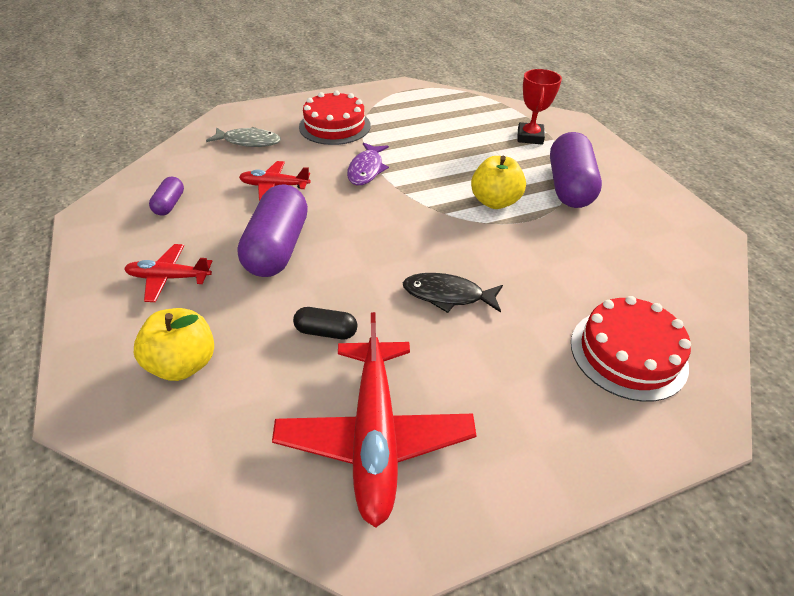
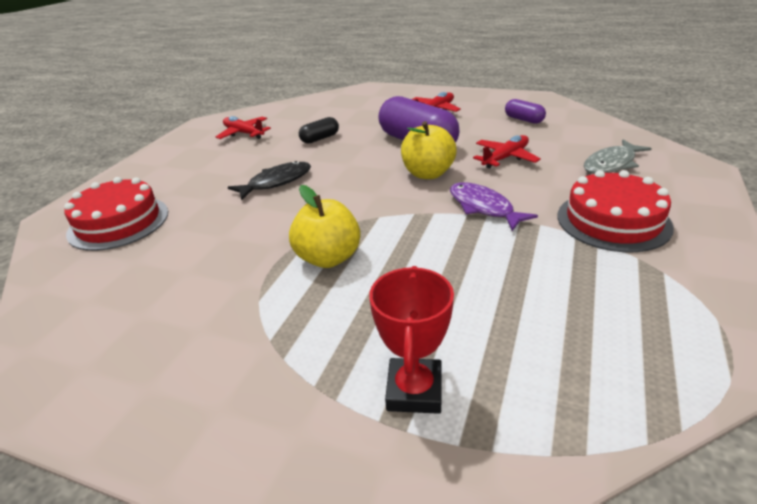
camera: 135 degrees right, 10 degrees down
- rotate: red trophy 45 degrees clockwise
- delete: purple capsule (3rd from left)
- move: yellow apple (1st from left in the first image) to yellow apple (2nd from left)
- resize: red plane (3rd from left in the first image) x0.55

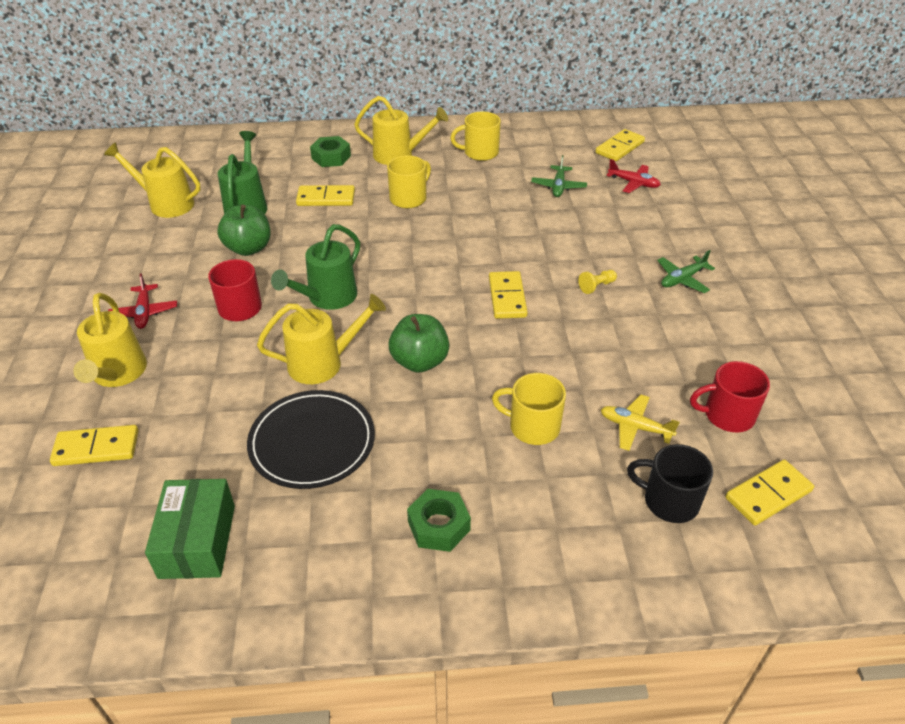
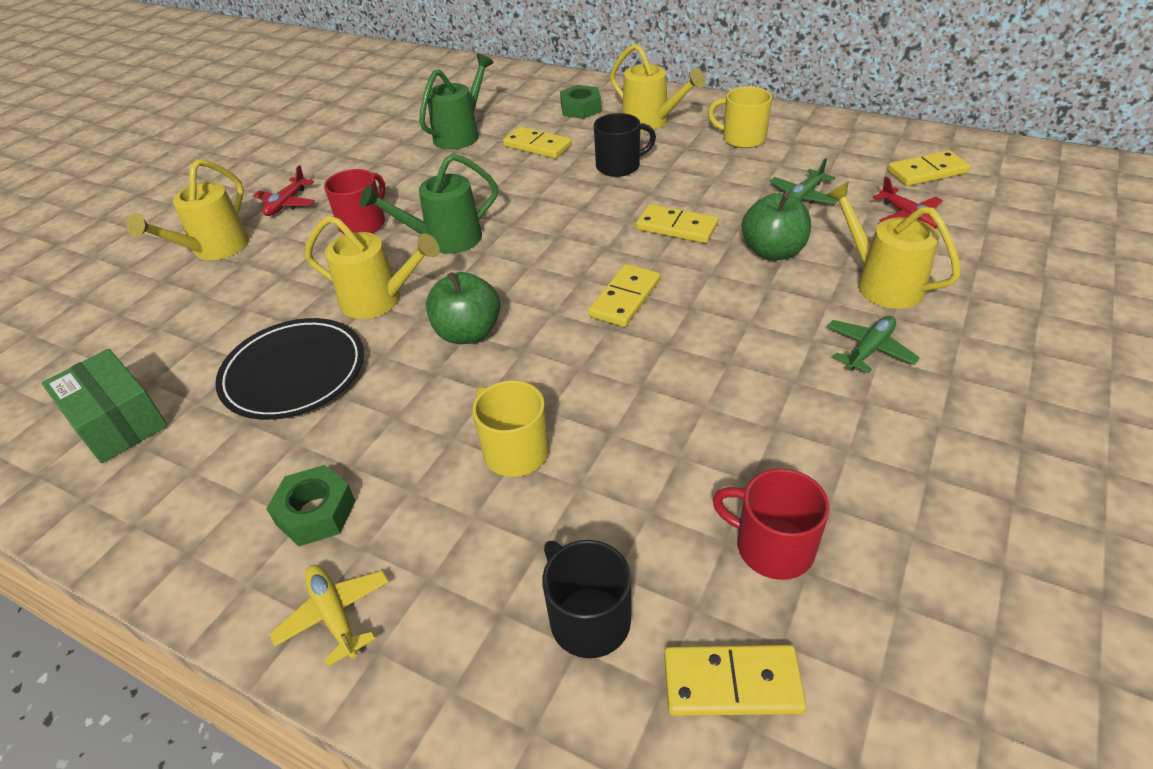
camera: 35 degrees right, 0 degrees up
- move: yellow watering can (2nd from left in the first image) to yellow watering can (4th from left)
- recolor: yellow mug (1st from left) to black mug (2nd from left)
- move: green apple (1st from left in the first image) to green apple (2nd from left)
- rotate: green plane (2nd from left) 135 degrees clockwise
- delete: yellow pawn
- move: yellow plane
- move: yellow domino (1st from left in the first image) to yellow domino (3rd from left)
- rotate: green box 75 degrees counterclockwise

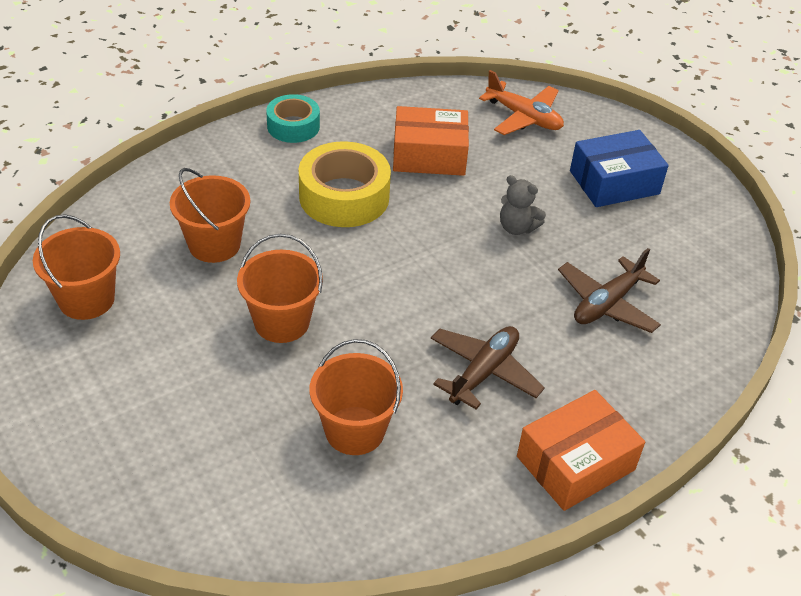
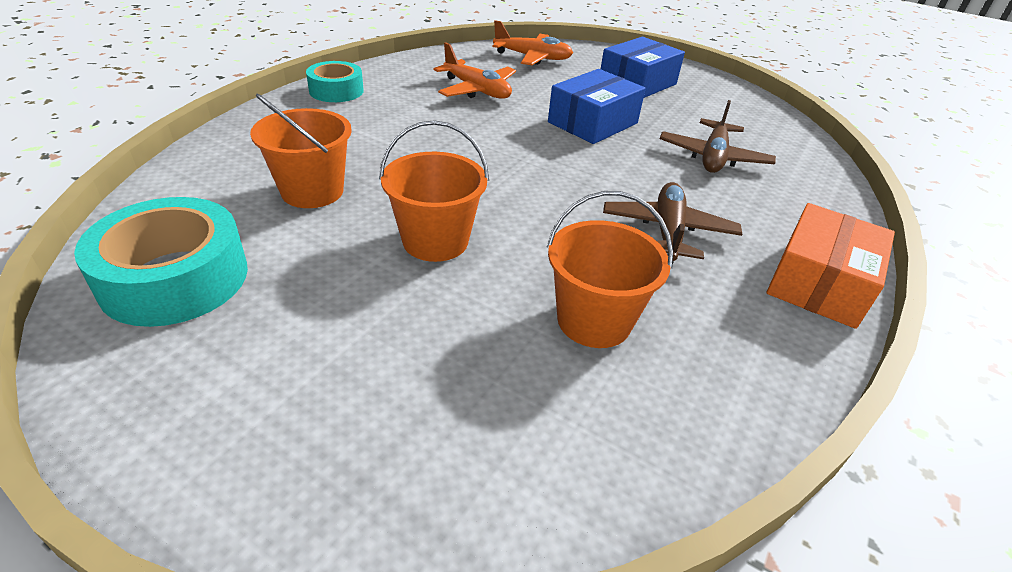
camera: 25 degrees left, 5 degrees down
- replace: orange box (1st from left) to orange plane (1st from left)
- delete: yellow tape
- replace: grey teddy bear to blue box (1st from left)
- replace: orange bucket (1st from left) to turquoise tape (1st from left)

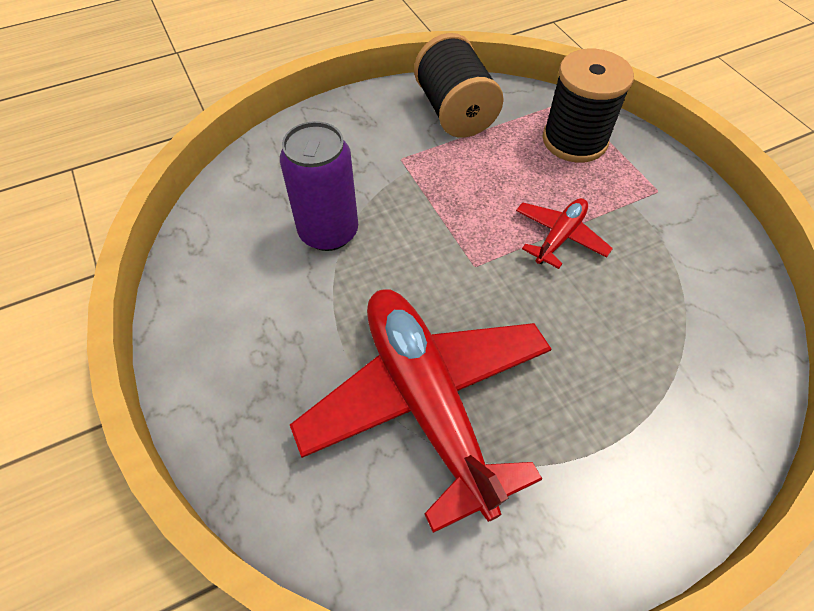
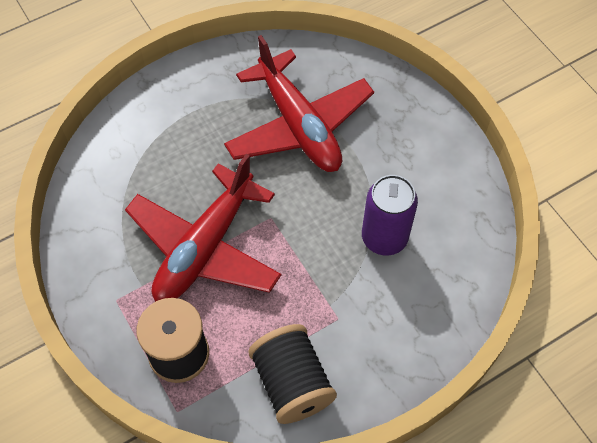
camera: 175 degrees right, 5 degrees up
- resize: red plane (2nd from left in the first image) x2.19

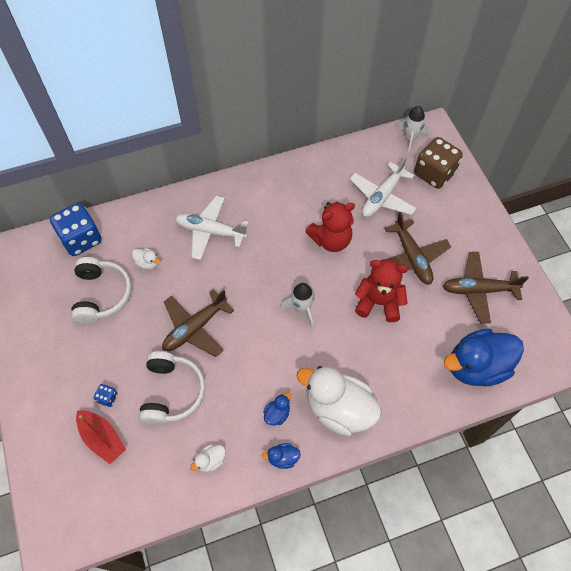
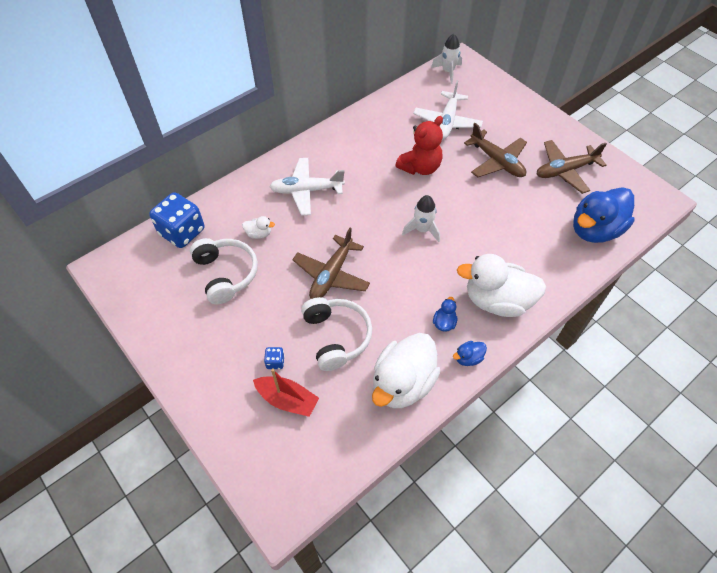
camera: 20 degrees left, 5 degrees down
- delete: brown dice
- delete: red teddy bear (2nd from left)
- resize: white duck (2nd from left) x2.40

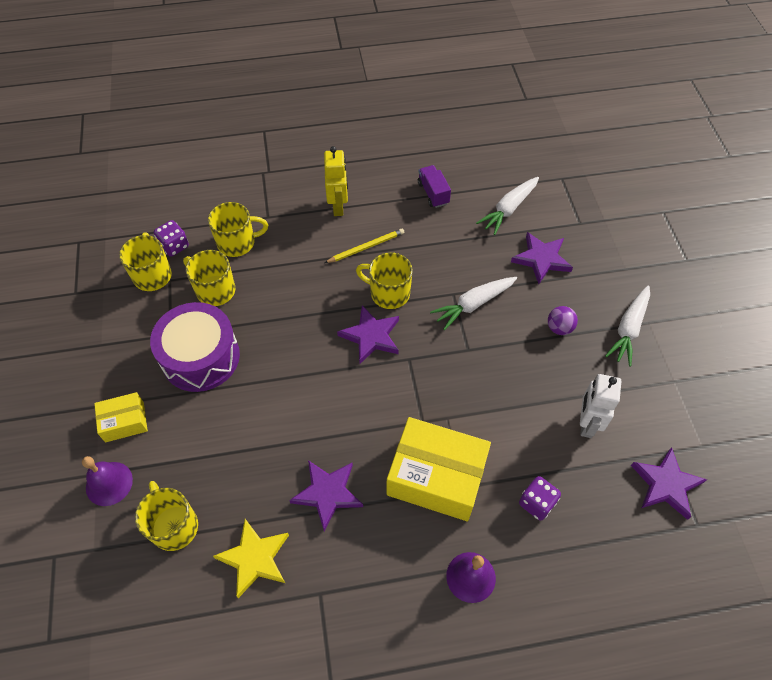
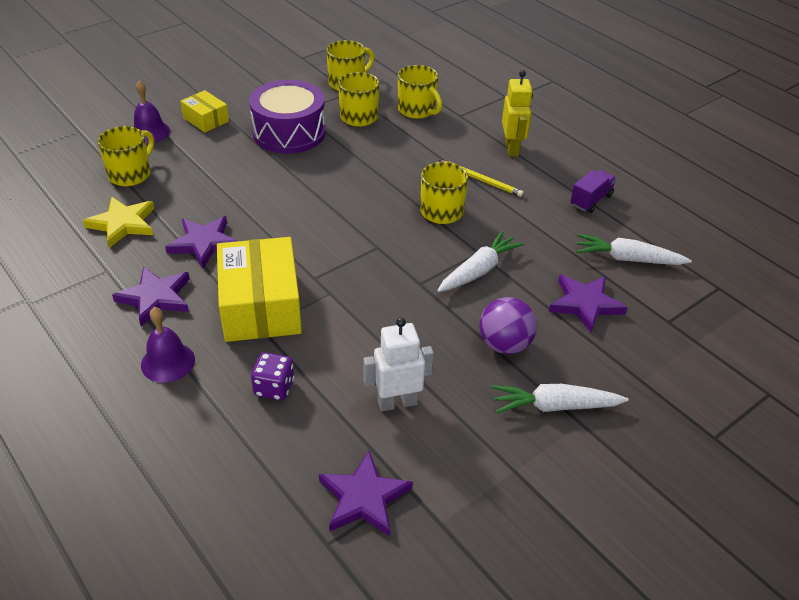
camera: 60 degrees right, 15 degrees down
- rotate: yellow robot 60 degrees counterclockwise
- delete: purple dice (1st from left)
- rotate: white carrot (1st from left) 105 degrees clockwise
- move: purple star (2nd from left in the first image) to purple star (1st from left)
- resize: purple ball x1.54

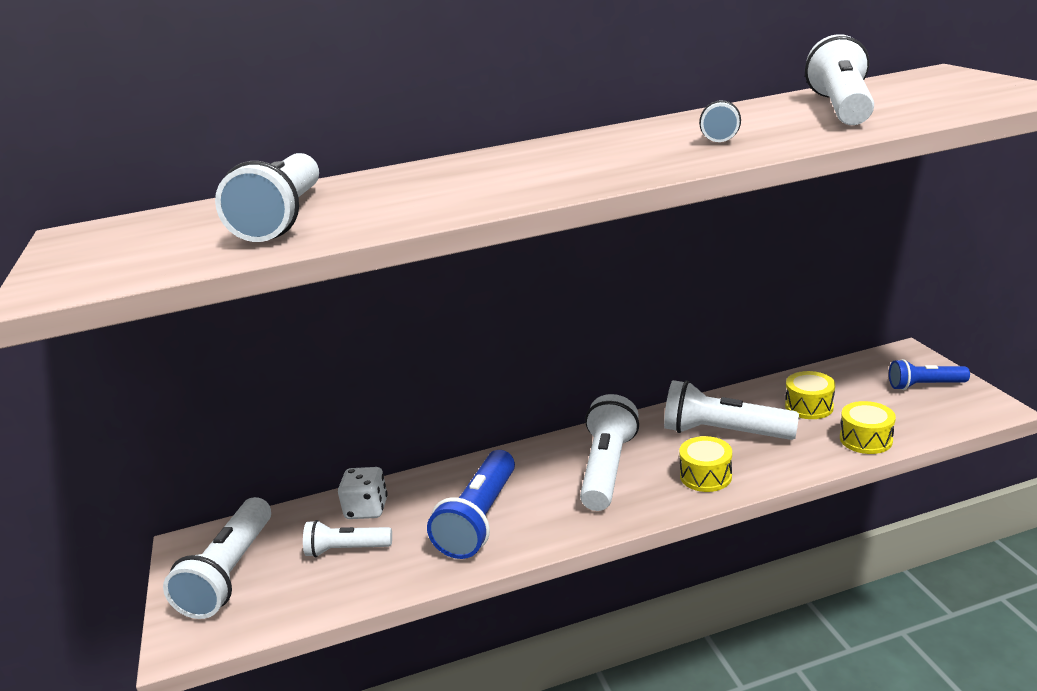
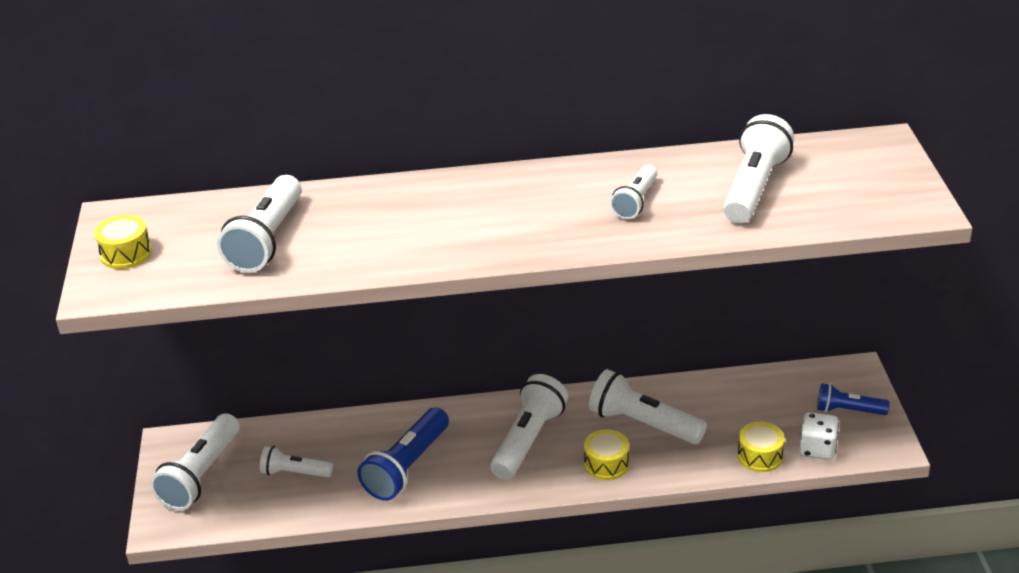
camera: 10 degrees right, 10 degrees up
- move: yellow drum (2nd from left in the first image) to yellow drum (1st from left)
- move: white dice

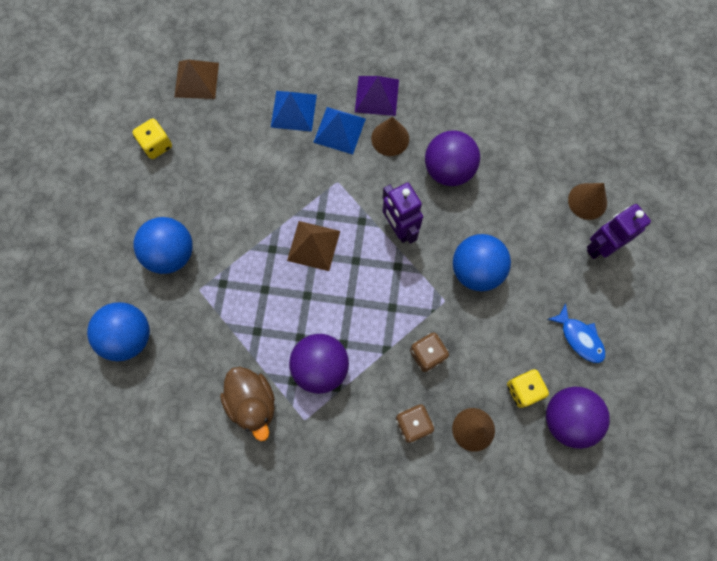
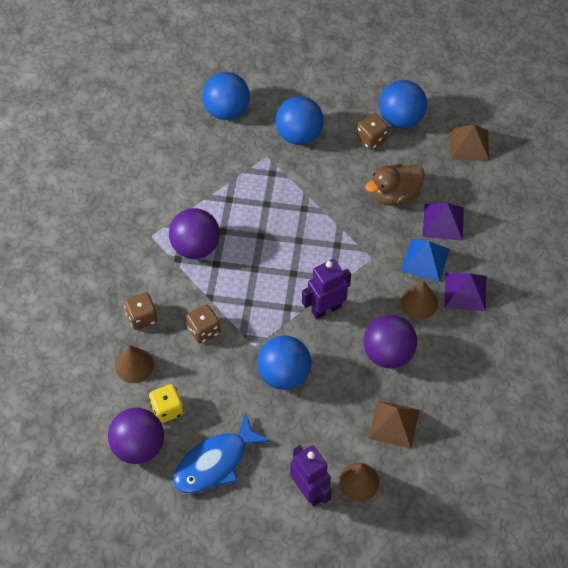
camera: 90 degrees right, 15 degrees down
- recolor: blue pyramid (1st from left) to purple pyramid (1st from left)
- replace: yellow dice (1st from left) to blue ball (4th from left)
- move: brown pyramid (2nd from left in the first image) to brown pyramid (1st from left)
- resize: blue fish x1.62
- move: brown duck
- insert: brown dice (3rd from left)

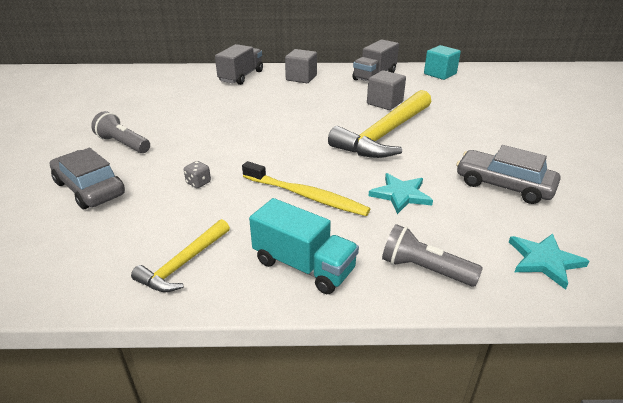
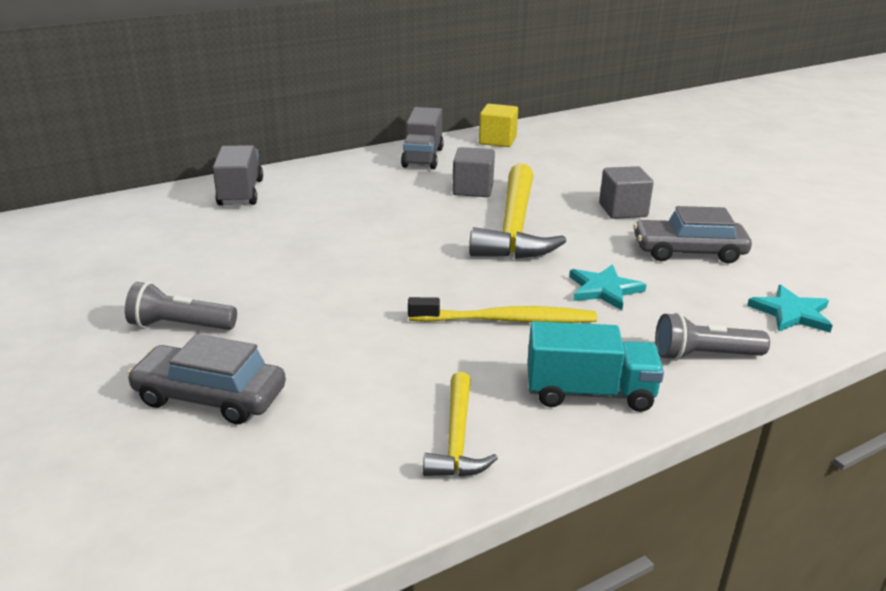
camera: 30 degrees left, 5 degrees down
- recolor: turquoise cube to yellow cube
- move: grey cube (1st from left in the first image) to grey cube (2nd from left)
- delete: grey dice

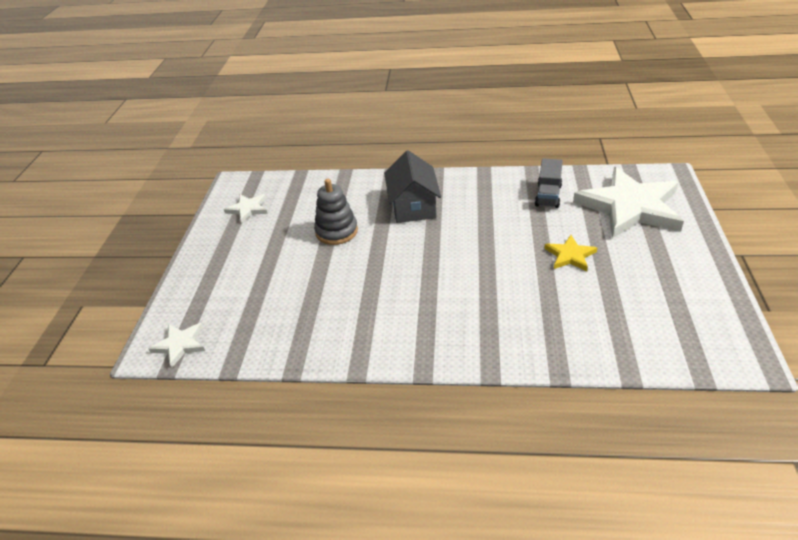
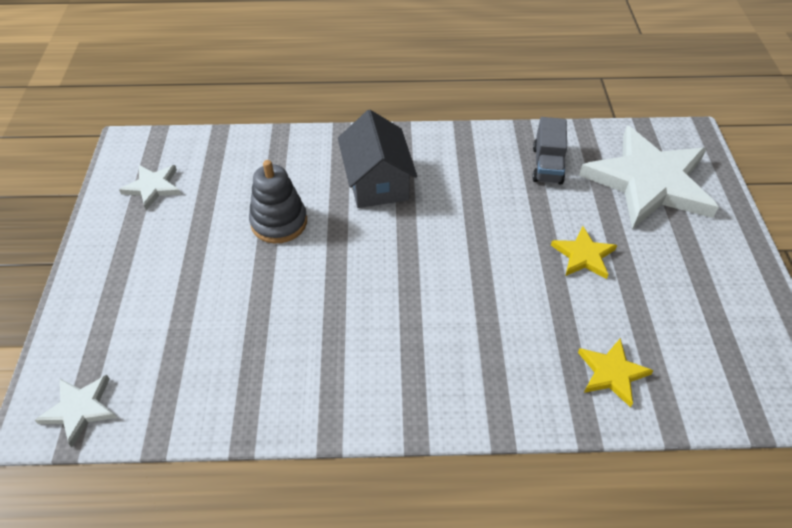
camera: 10 degrees left, 10 degrees up
- insert: yellow star (2nd from left)

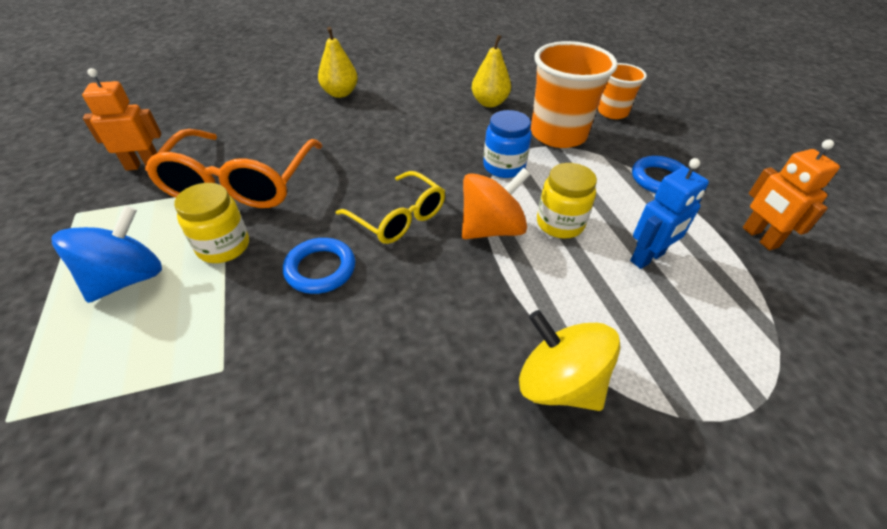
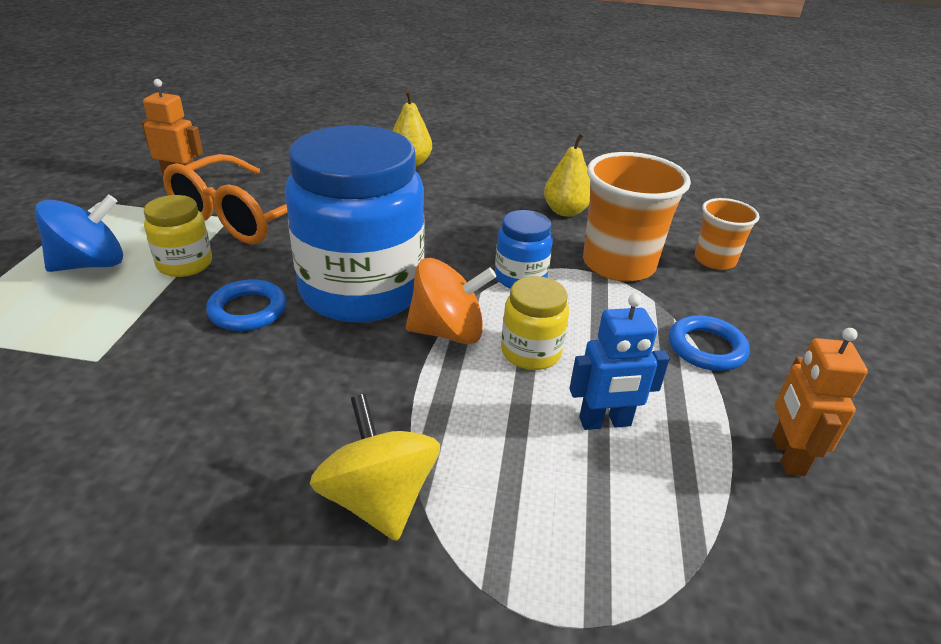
camera: 25 degrees right, 10 degrees down
- replace: yellow glasses to blue jar (1st from left)

